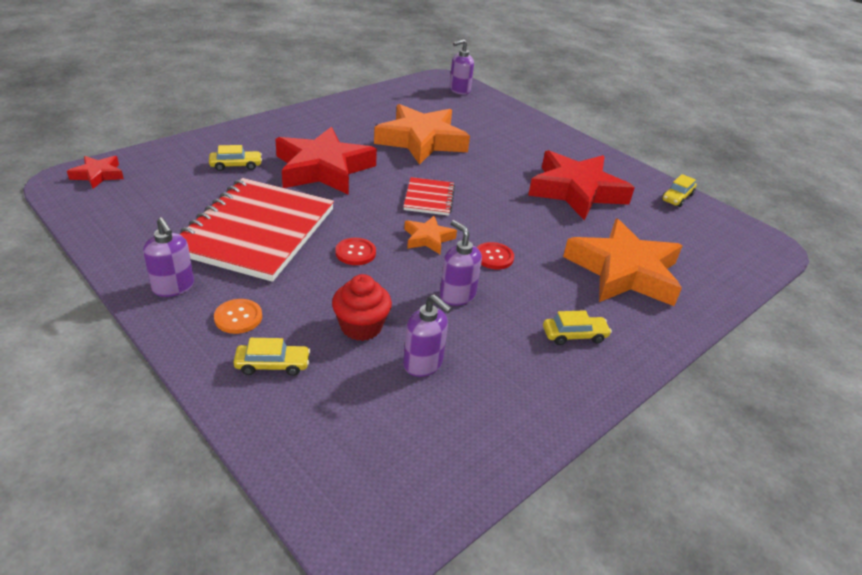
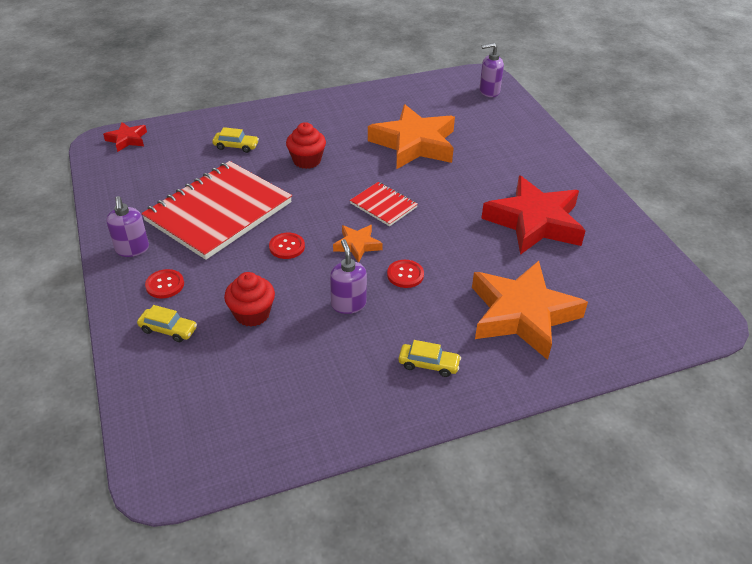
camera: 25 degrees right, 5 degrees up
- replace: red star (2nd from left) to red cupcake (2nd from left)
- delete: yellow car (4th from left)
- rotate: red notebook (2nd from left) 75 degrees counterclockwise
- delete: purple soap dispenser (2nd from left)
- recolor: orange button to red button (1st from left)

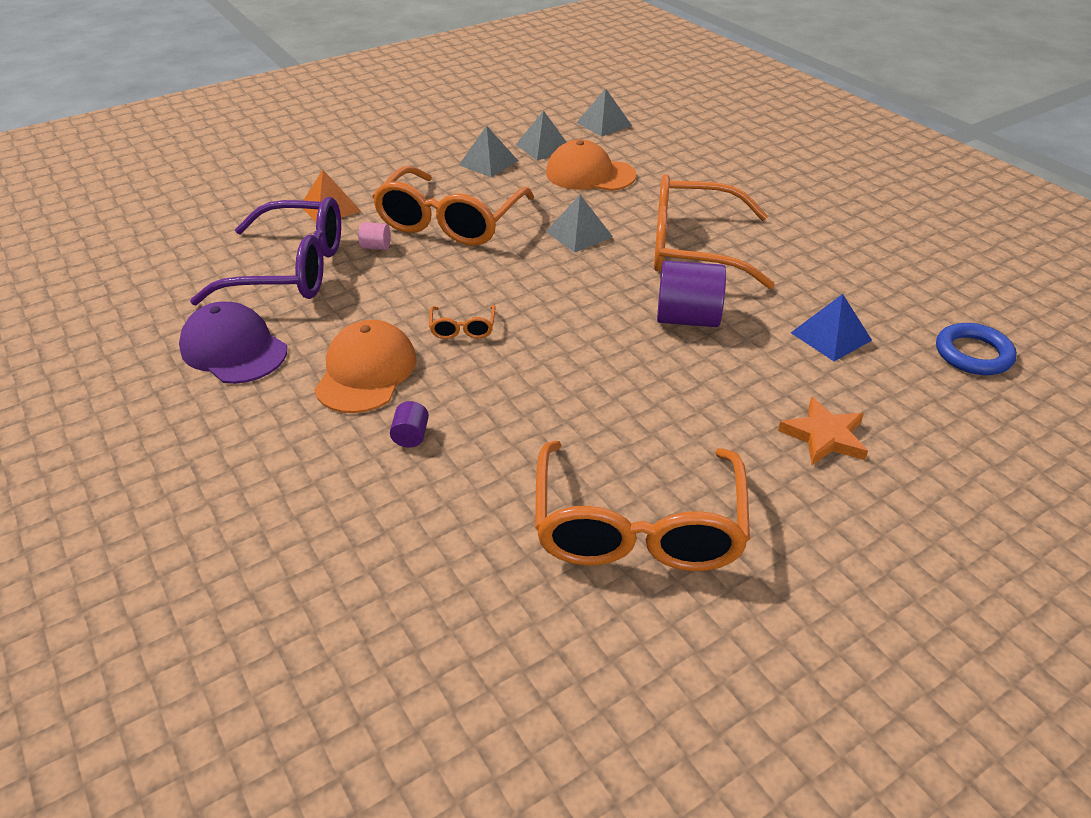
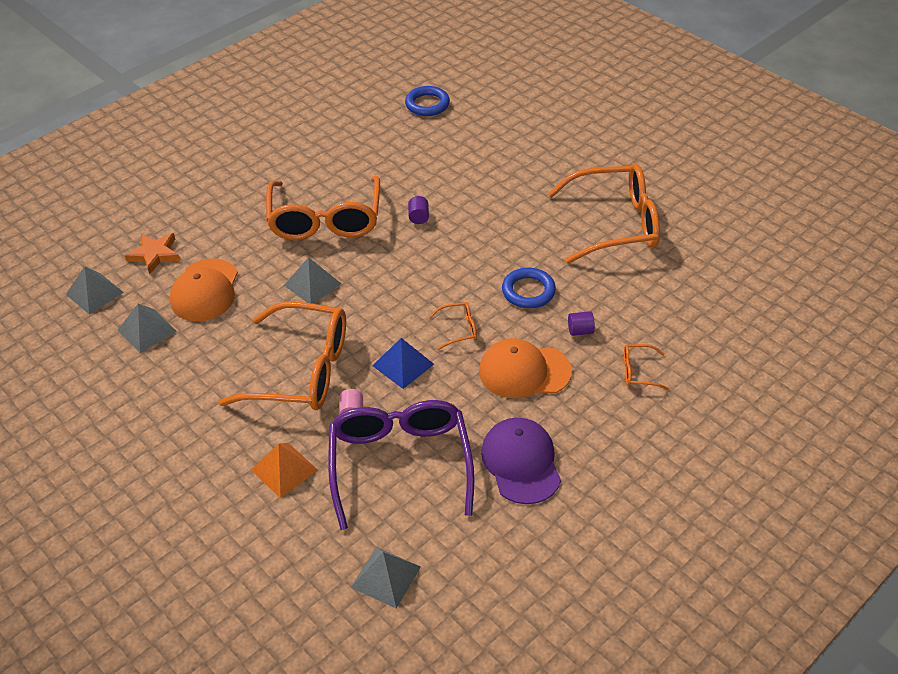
camera: 100 degrees left, 5 degrees up
- move: grey pyramid (1st from left in the first image) to grey pyramid (4th from left)
- resize: purple cylinder (2nd from left in the first image) x0.47
- move: blue pyramid
- rotate: purple cap 135 degrees clockwise
- move: orange star
- insert: blue ring (2nd from left)
- insert: orange glasses (5th from left)

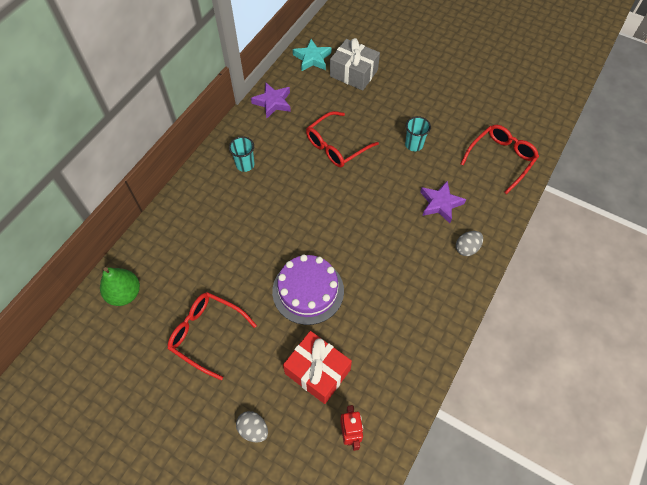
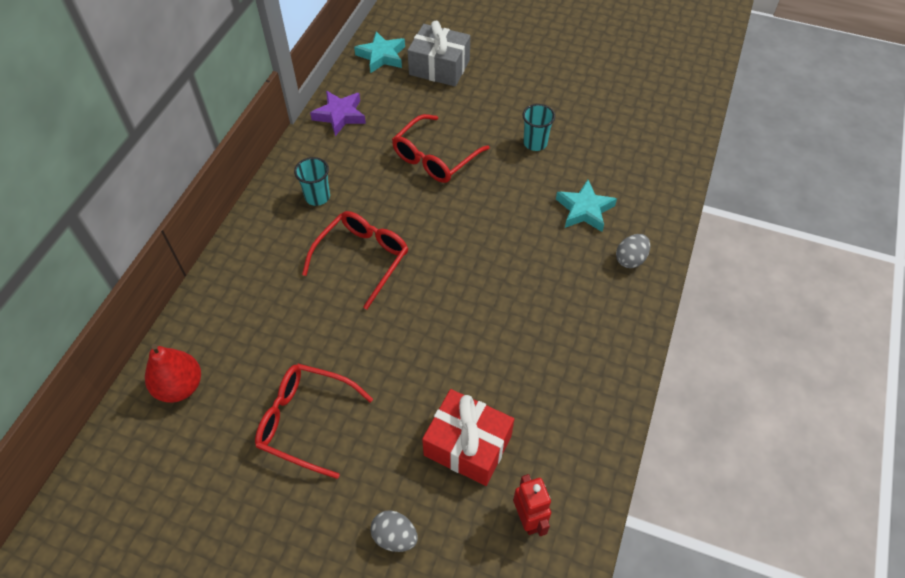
camera: 10 degrees left, 5 degrees down
- move: red glasses (3rd from left in the first image) to red glasses (2nd from left)
- recolor: purple star (2nd from left) to turquoise star (2nd from left)
- delete: purple cake
- recolor: green pear to red pear

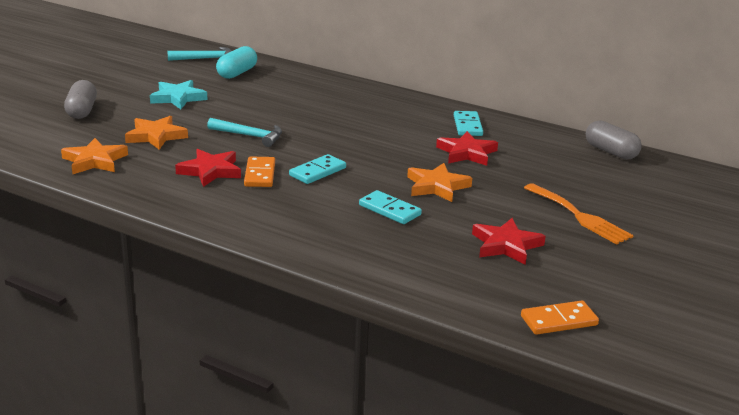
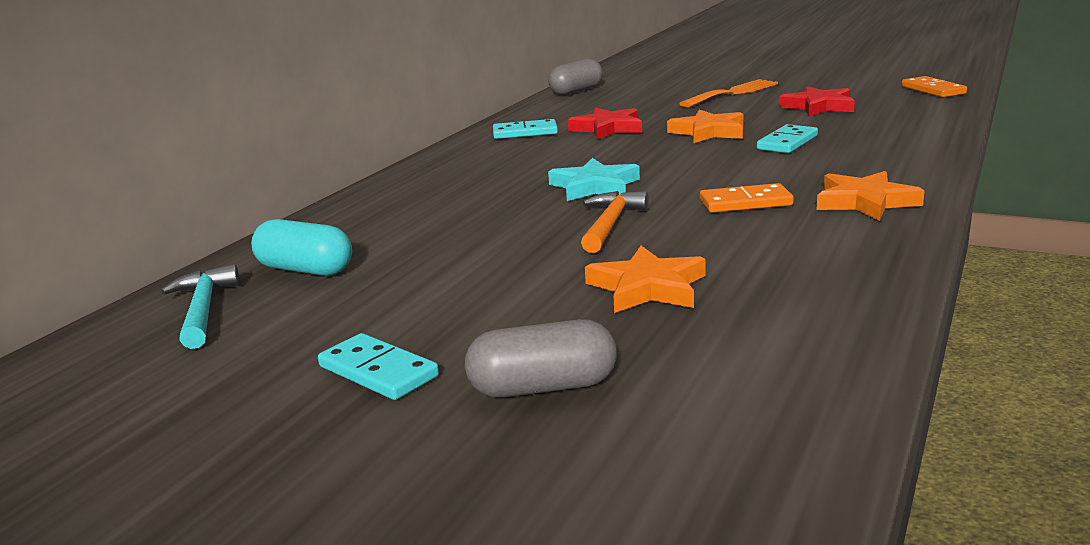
camera: 90 degrees left, 5 degrees down
- move: turquoise star
- recolor: turquoise hammer (2nd from left) to orange hammer
- move: orange star (1st from left in the first image) to orange star (3rd from left)
- delete: red star (1st from left)
- move: turquoise domino (1st from left)

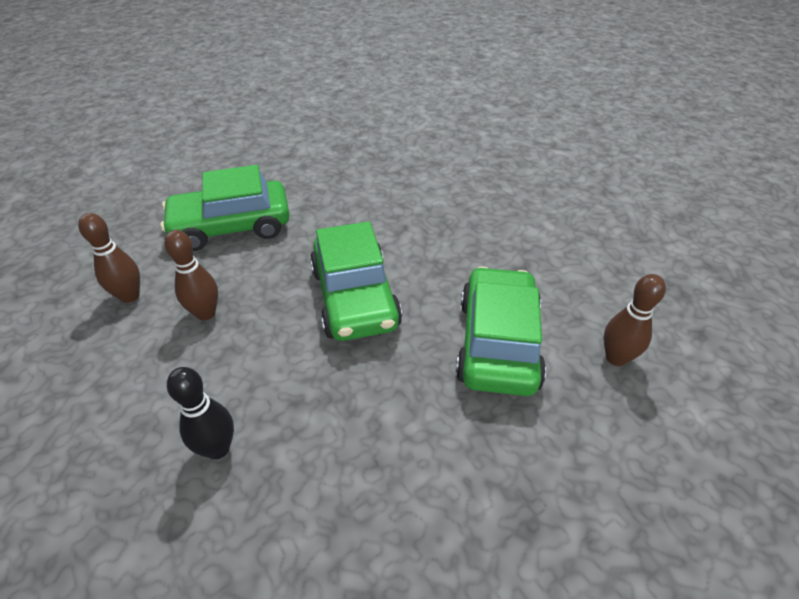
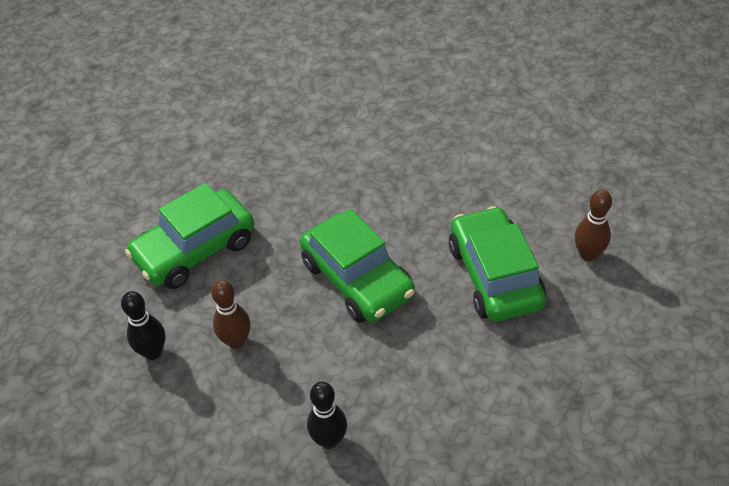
camera: 20 degrees left, 5 degrees up
- recolor: brown bowling pin (1st from left) to black bowling pin (1st from left)

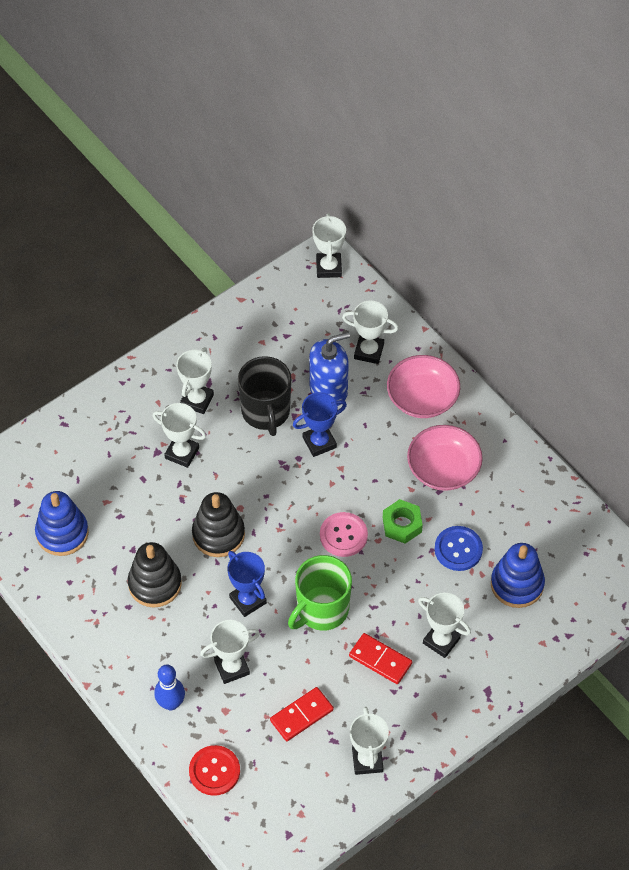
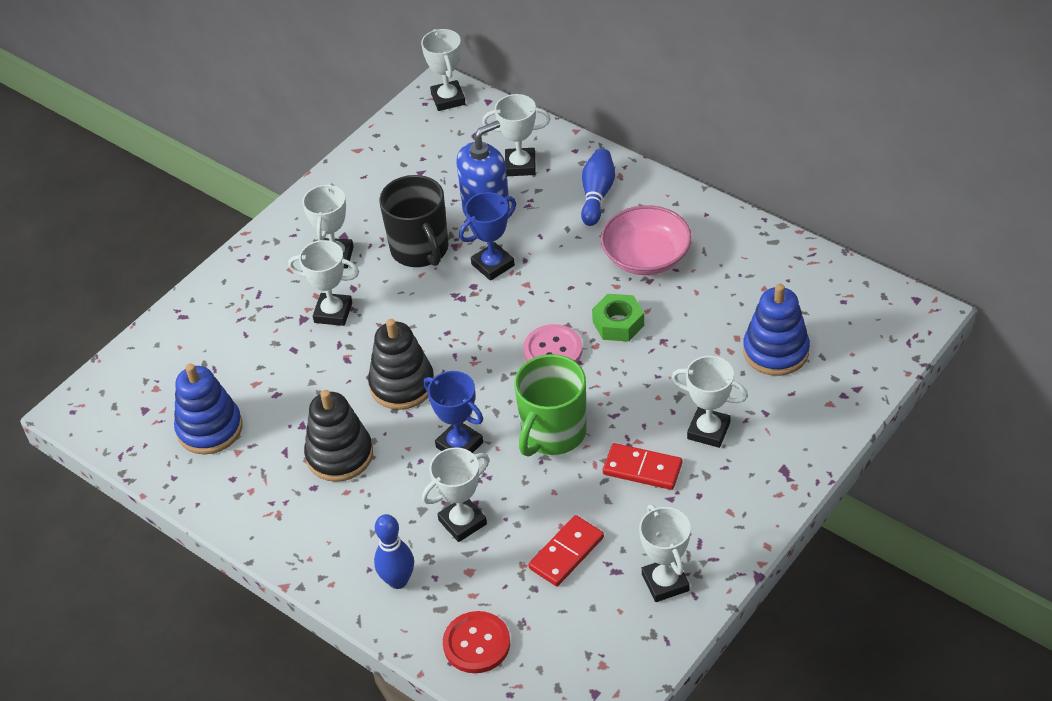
camera: 10 degrees left, 10 degrees down
- replace: pink bowl (1st from left) to blue bowling pin (2nd from left)
- delete: blue button

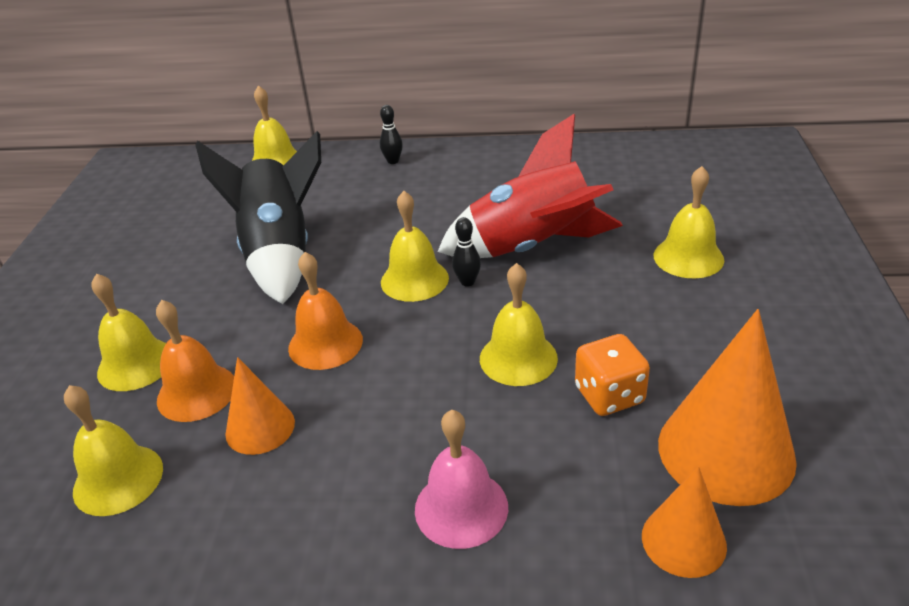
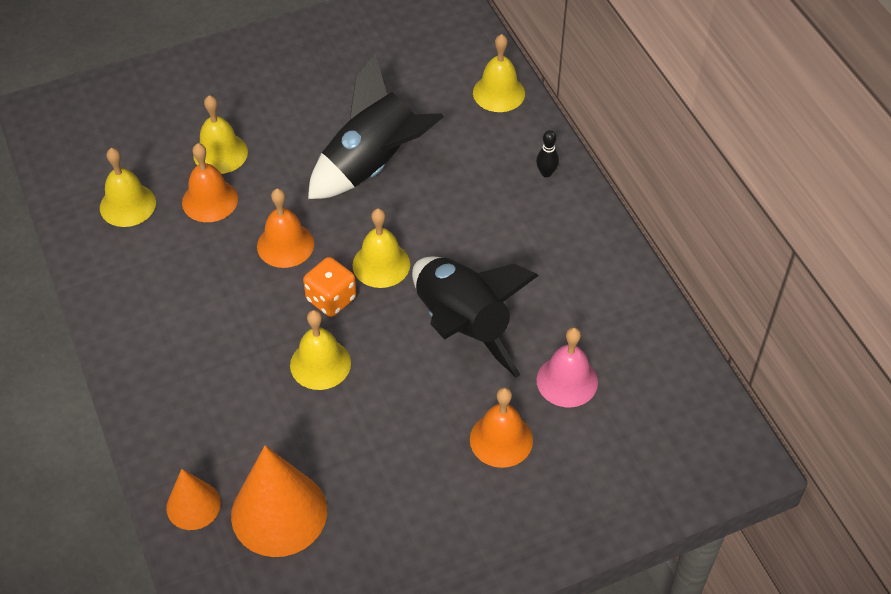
camera: 60 degrees right, 15 degrees up
- recolor: red rocket to black rocket (2nd from left)
- recolor: yellow bell (6th from left) to orange bell (3rd from left)
- delete: black bowling pin (2nd from left)
- move: orange dice
- delete: orange cone (1st from left)
- move: pink bell

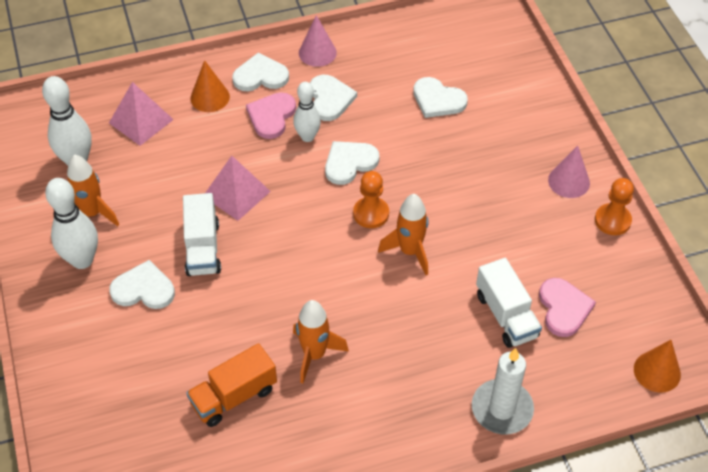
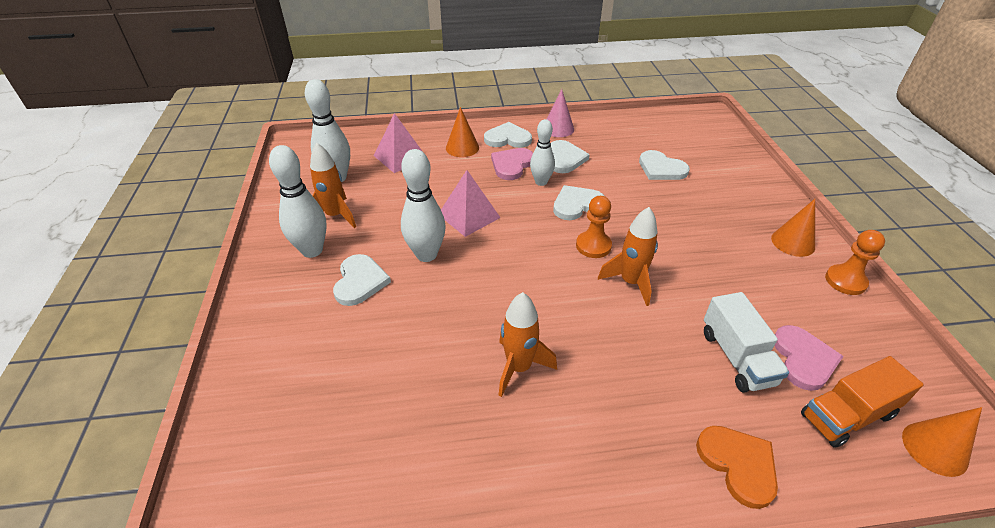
camera: 10 degrees right, 10 degrees down
- recolor: pink cone (2nd from left) to orange cone (2nd from left)
- replace: white truck (1st from left) to white bowling pin (3rd from left)
- rotate: white heart (1st from left) 75 degrees clockwise
- move: orange truck
- replace: white candle to orange heart

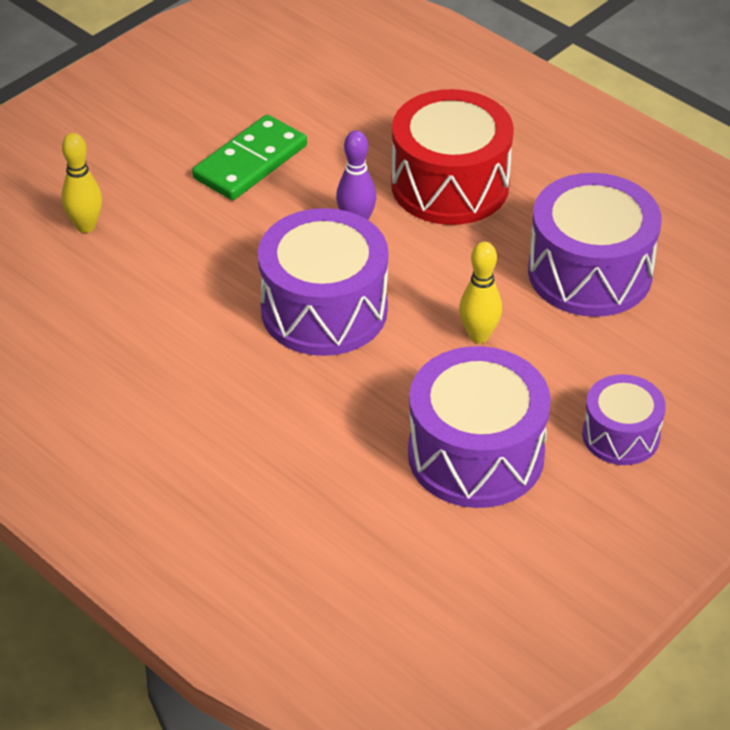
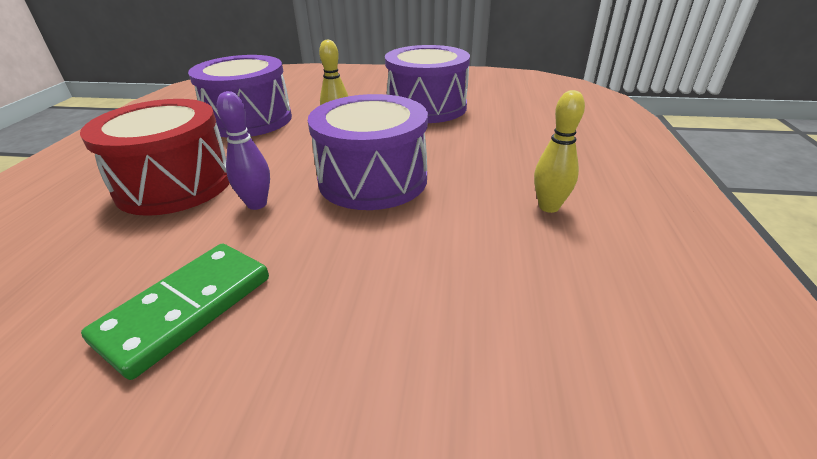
camera: 125 degrees left, 10 degrees down
- rotate: green domino 60 degrees counterclockwise
- move: yellow bowling pin (1st from left in the first image) to yellow bowling pin (2nd from left)
- delete: purple drum (4th from left)

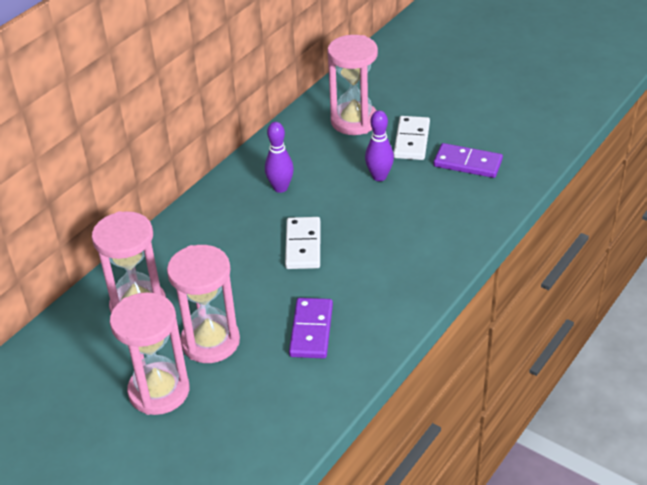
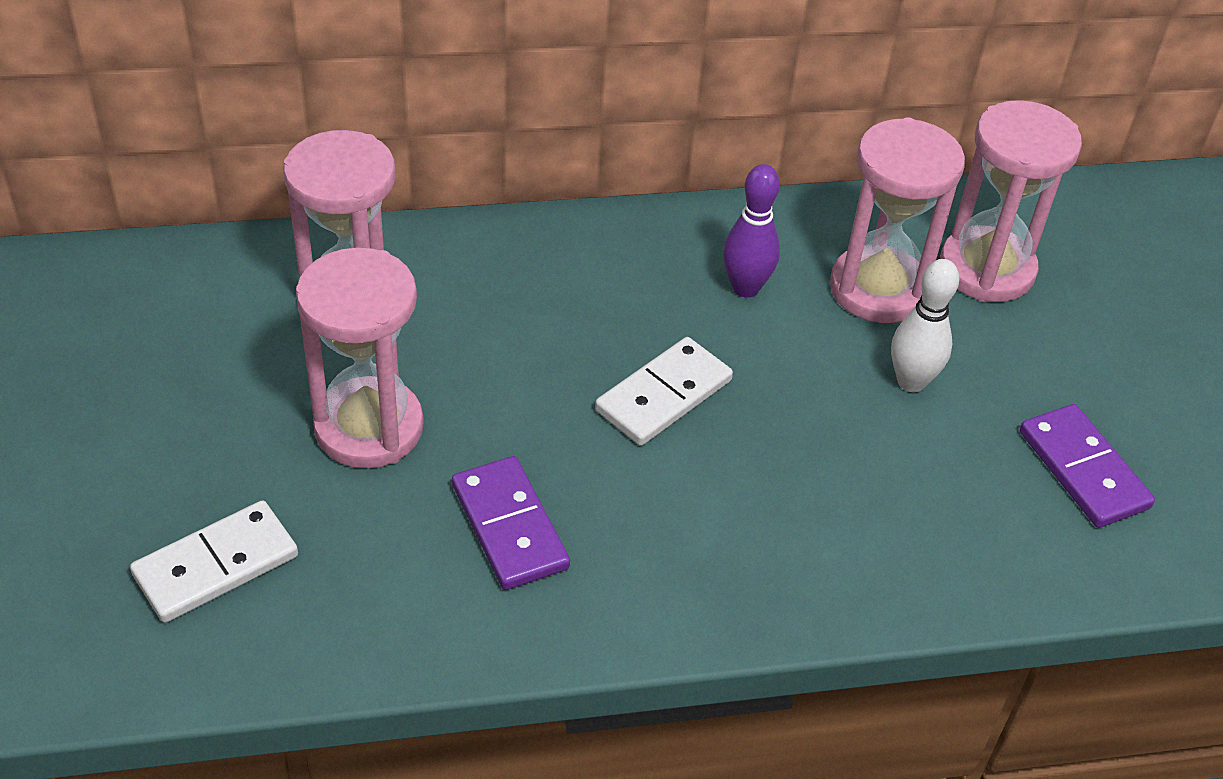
camera: 40 degrees right, 5 degrees up
- recolor: purple bowling pin (2nd from left) to white bowling pin
- move: white domino (2nd from left in the first image) to white domino (1st from left)
- move: pink hourglass (2nd from left in the first image) to pink hourglass (3rd from left)
- rotate: purple domino (1st from left) 75 degrees counterclockwise

